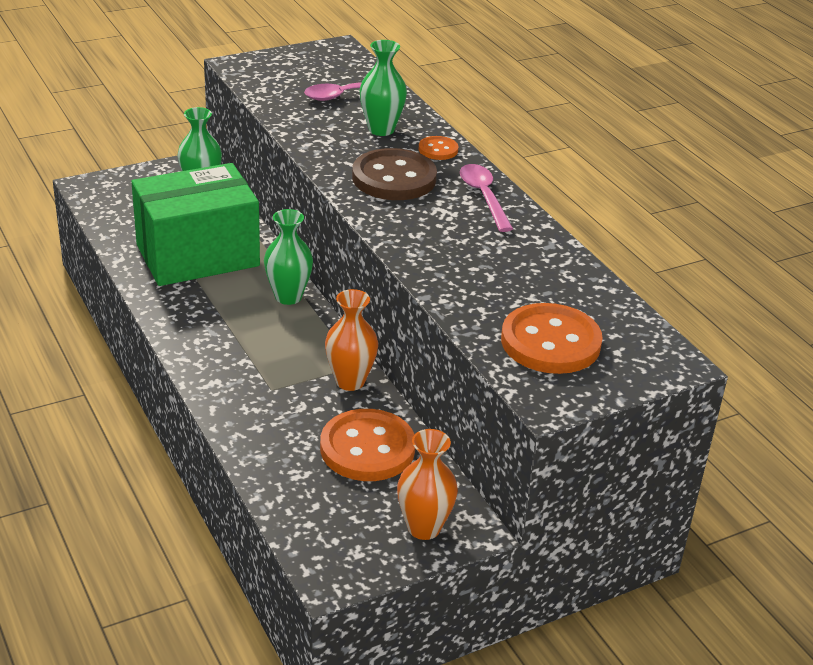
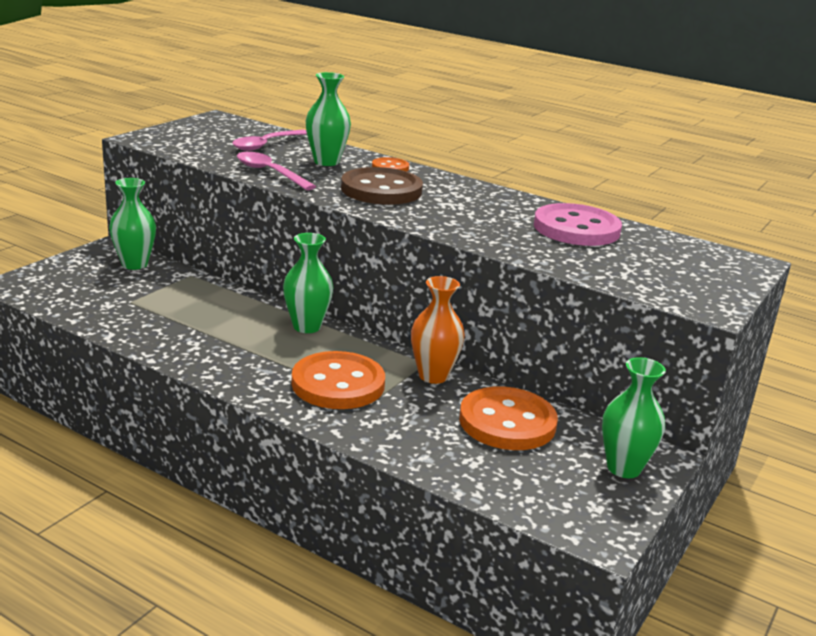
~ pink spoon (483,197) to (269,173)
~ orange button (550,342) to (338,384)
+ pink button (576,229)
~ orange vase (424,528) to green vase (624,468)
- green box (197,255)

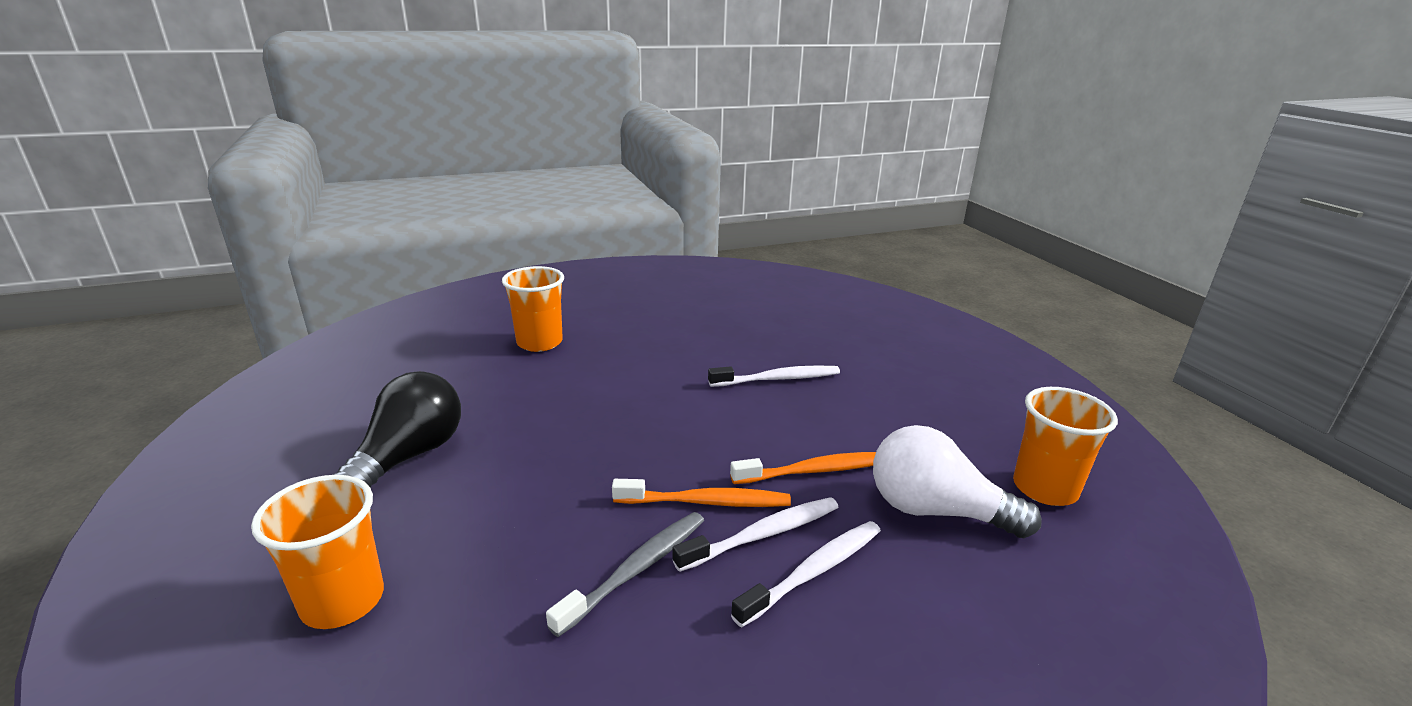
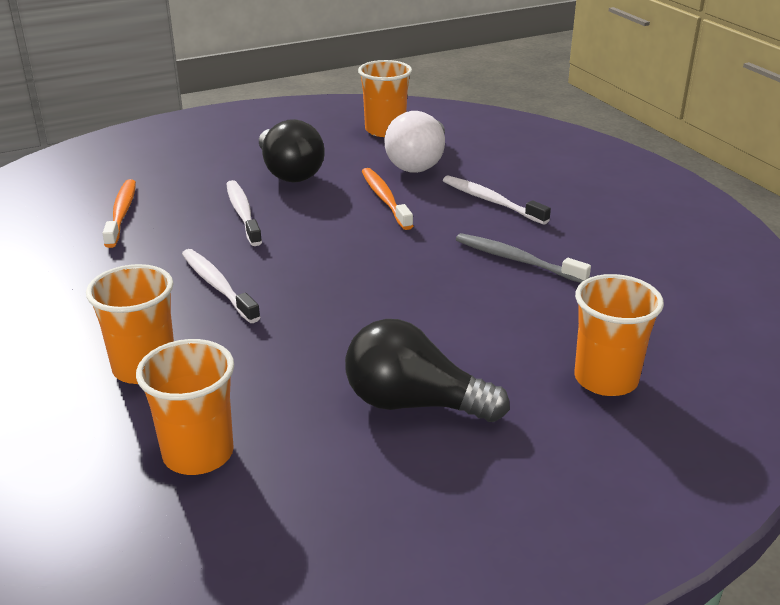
~ orange toothbrush (706,502) to (122,213)
+ orange cup (198,454)
~ white toothbrush (763,534) to (217,286)
+ black light bulb (289,172)

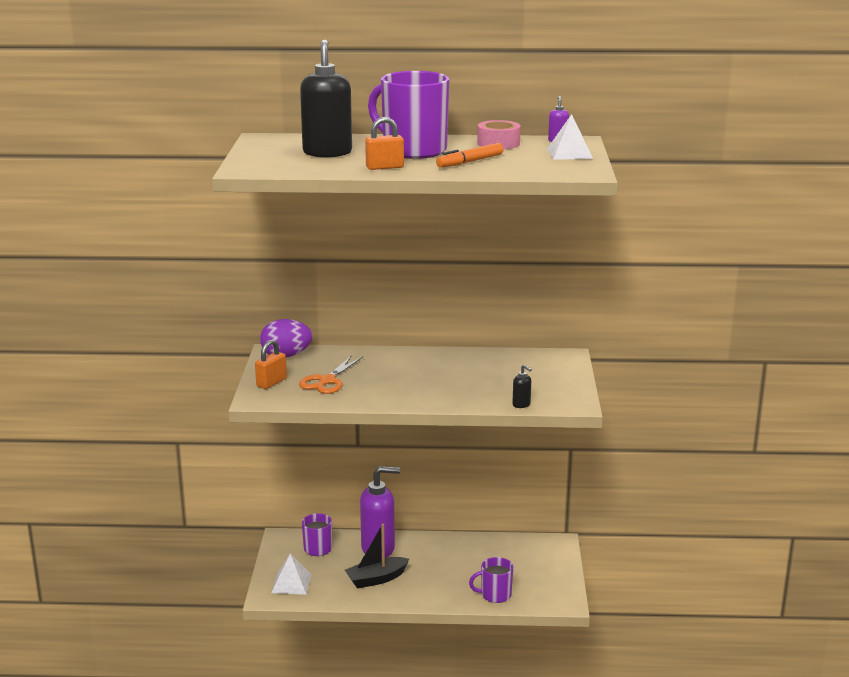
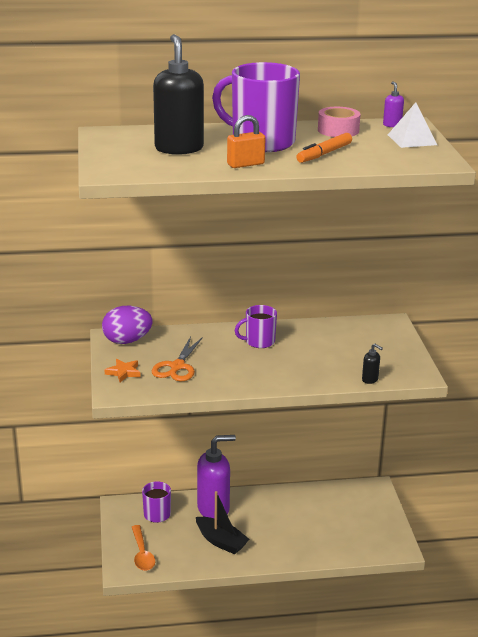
~ orange padlock (271,382) to orange star (123,372)
~ white pyramid (291,583) to orange spoon (142,554)
~ black boat (376,579) = (221,541) 105 degrees counterclockwise
~ purple mug (495,595) to (259,342)

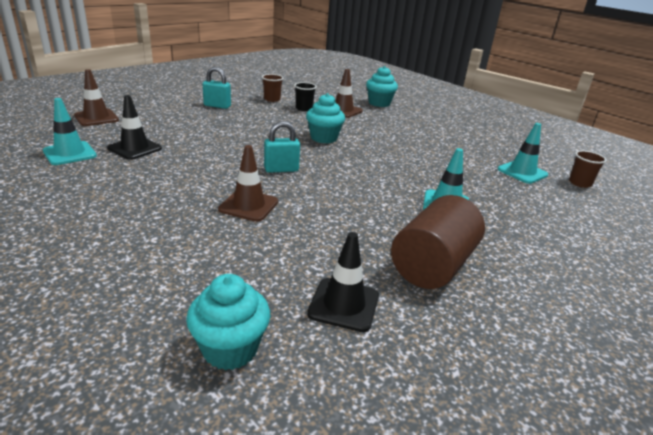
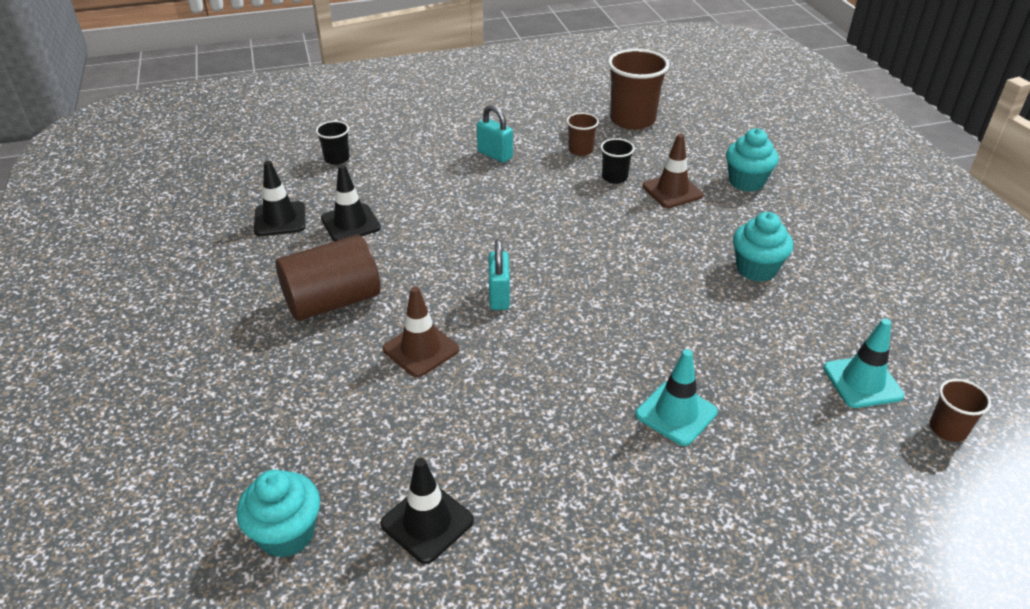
~ turquoise traffic cone (70,153) to black traffic cone (280,219)
~ brown cylinder (432,265) to (332,301)
~ brown traffic cone (96,118) to black cup (337,159)
~ turquoise padlock (281,169) = (499,296) 75 degrees clockwise
+ brown cup (632,120)
~ turquoise cupcake (324,138) to (756,269)

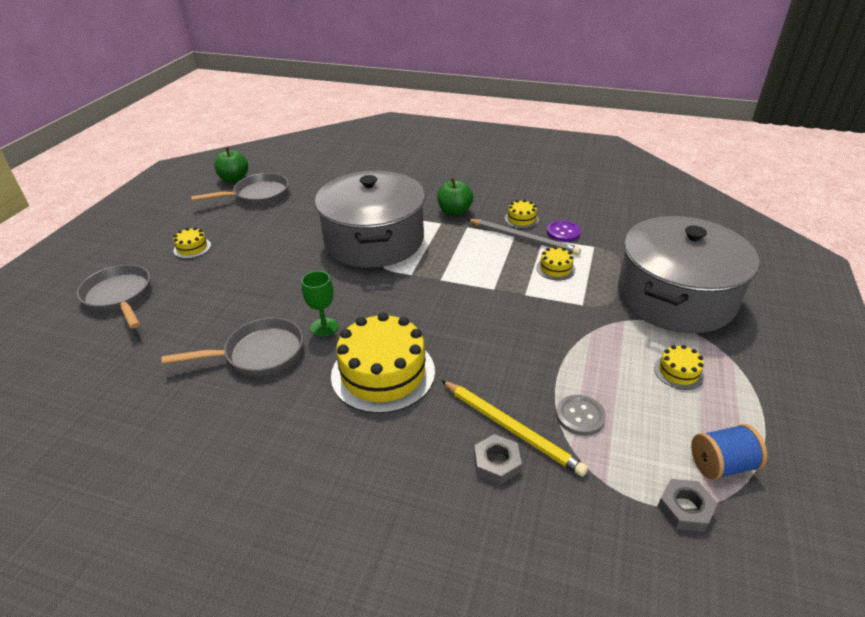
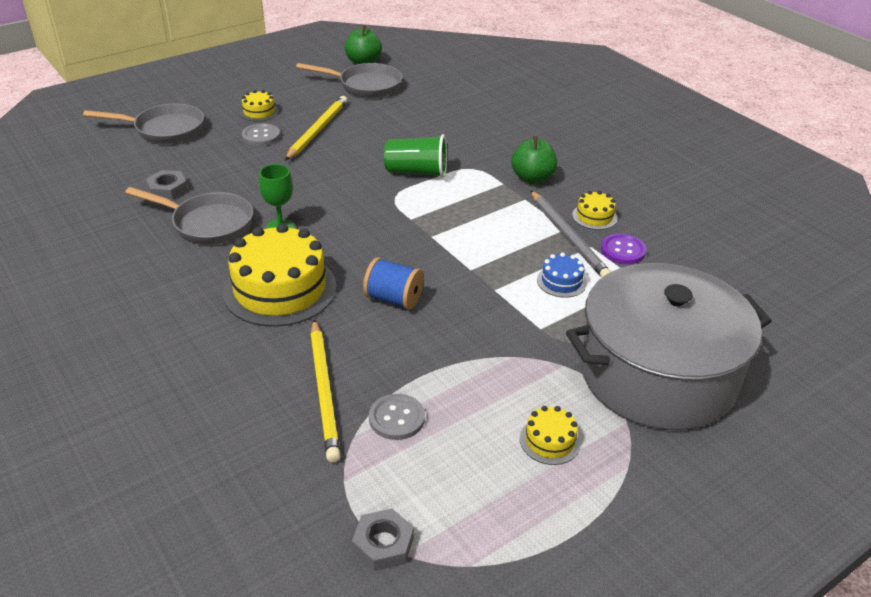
~ grey pan (119,297) = (164,129) 90 degrees clockwise
~ grey nut (496,463) to (168,189)
+ grey button (261,136)
+ yellow pencil (317,130)
~ blue spool (721,465) to (394,299)
~ grey pot (374,240) to green cup (416,172)
~ yellow cake (555,268) to blue cake (561,281)

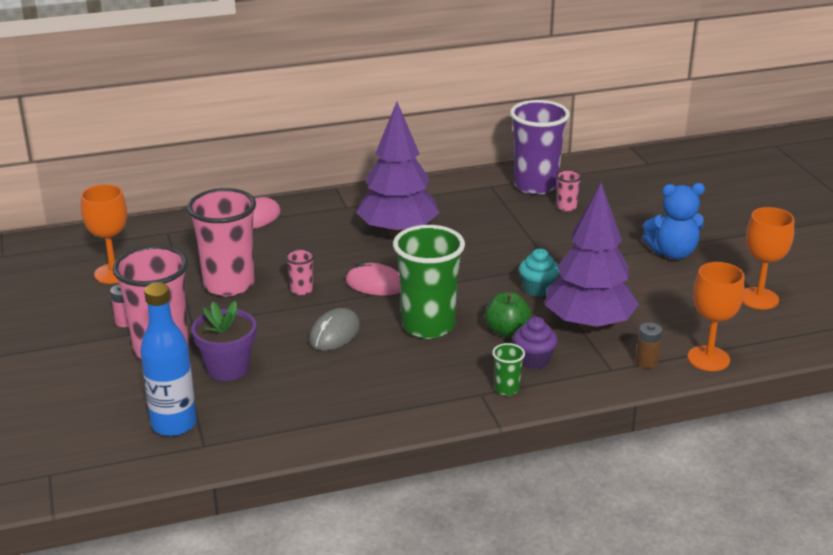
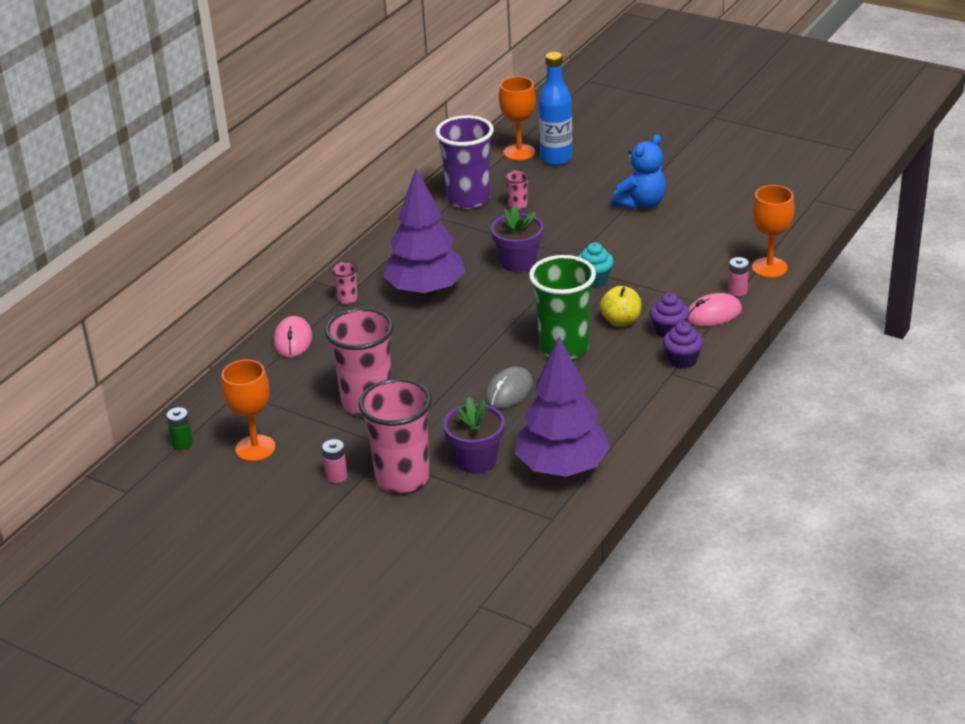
+ green battery (182,443)
~ pink cup (301,290) to (347,299)
~ grey mouse (334,333) = (509,391) 45 degrees clockwise
+ purple flower pot (518,262)
~ orange goblet (758,298) to (519,152)
~ purple tree (588,324) to (562,468)
~ blue bottle (174,424) to (556,158)
~ green apple (507,331) to yellow apple (621,321)
~ green cup (507,389) to purple cupcake (682,360)
~ pink mouse (375,284) to (713,314)
~ brown battery (647,362) to pink battery (737,291)

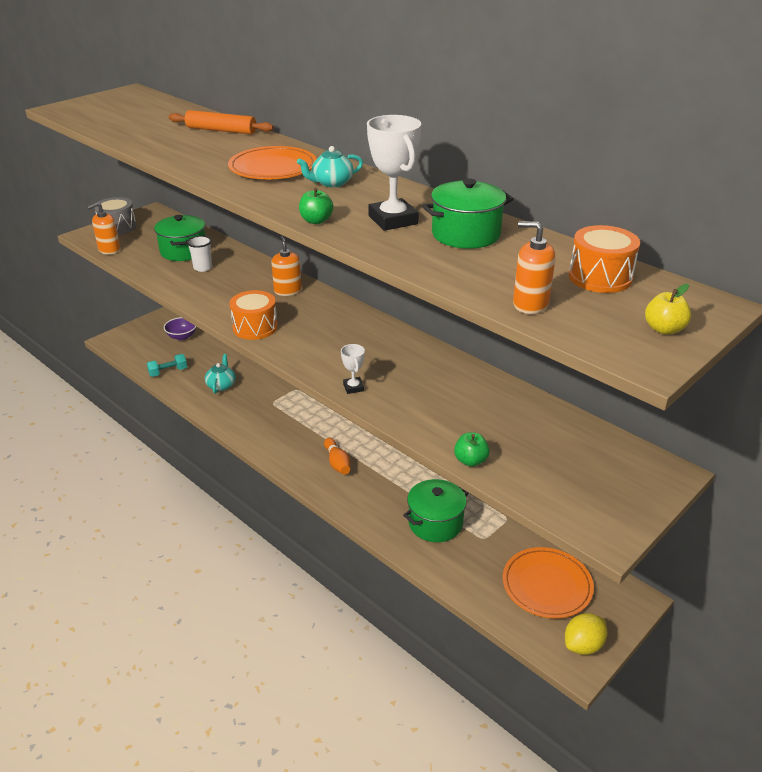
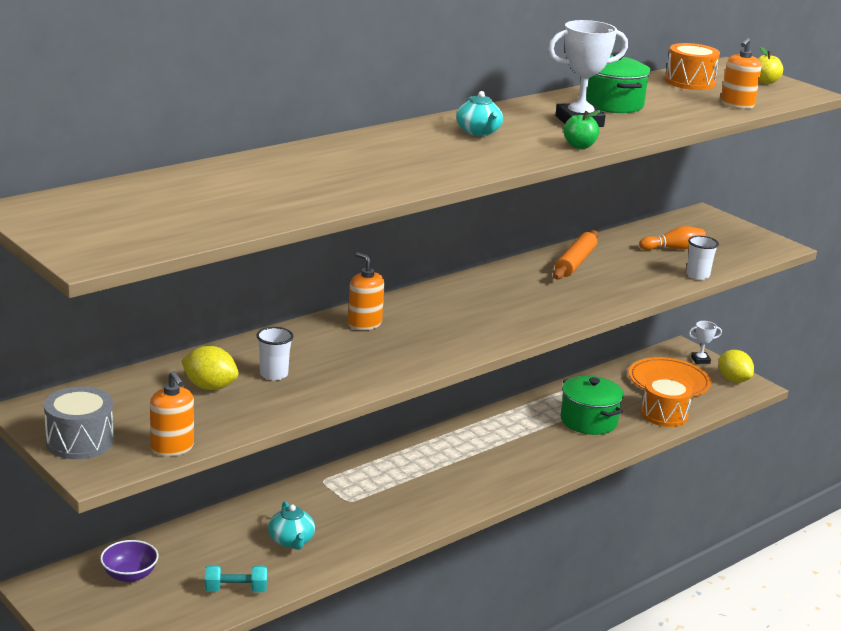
~ green pot (183,251) to yellow lemon (210,387)
~ turquoise dumbbell (168,372) = (235,590) 75 degrees counterclockwise
~ turquoise teapot (221,385) = (291,541) 120 degrees counterclockwise
~ orange soap dispenser (287,291) = (364,324) 60 degrees clockwise
~ orange rolling pin (221,130) to (575,262)
~ orange bowling pin (337,463) to (673,248)
~ orange drum (255,327) to (664,414)
~ green apple (470,461) to white cup (697,275)
~ white trophy (353,387) to (700,360)
- orange plate (273,167)

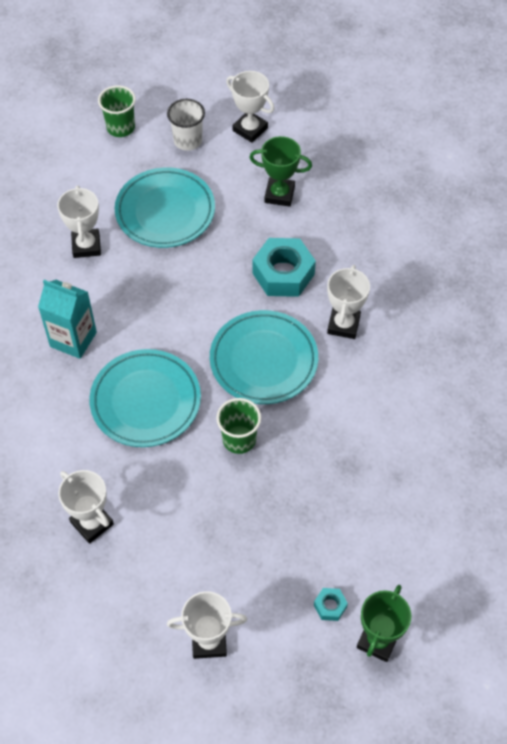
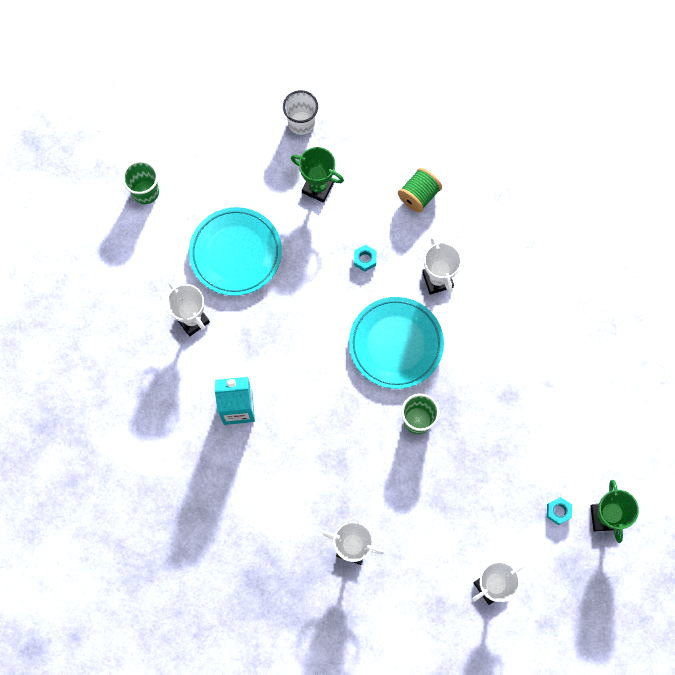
~ white cup (188,141) to (301,123)
~ green trophy (279,194) = (318,187) 45 degrees clockwise
~ turquoise nut (283,274) = (365,259) x0.45
+ green spool (419,195)
- turquoise plate (145,401)
- white trophy (250,129)

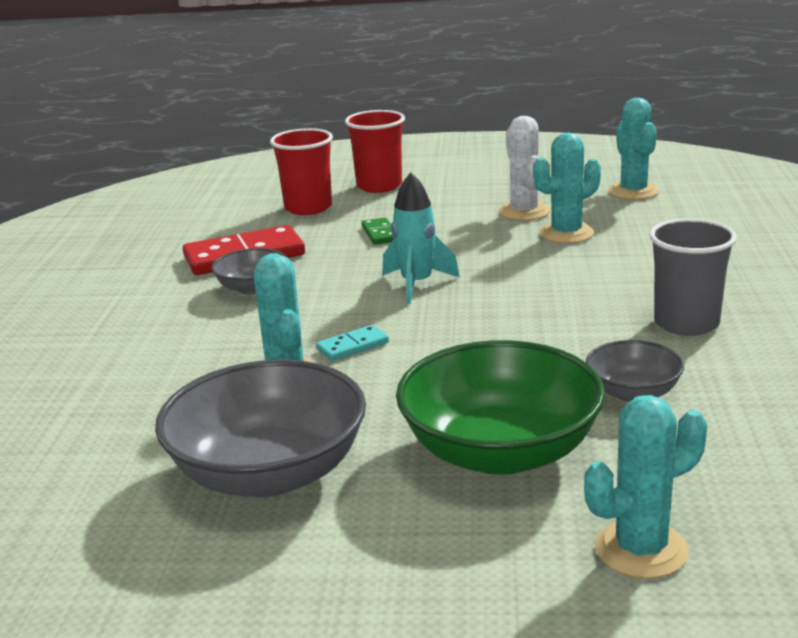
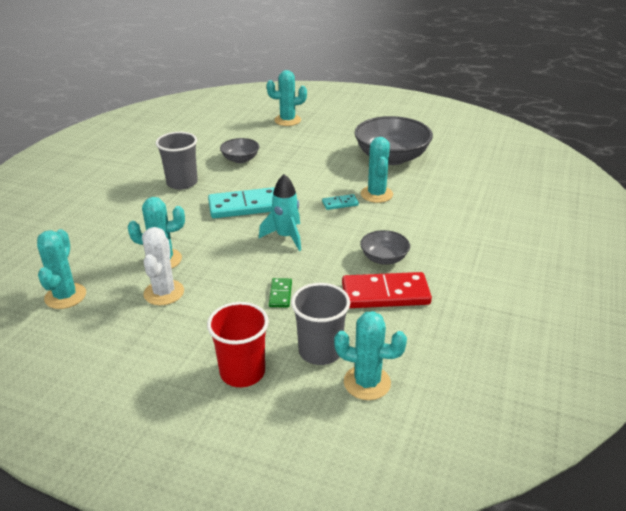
+ turquoise domino (245,206)
~ red cup (308,208) to grey cup (320,351)
+ turquoise cactus (367,382)
- green bowl (500,451)

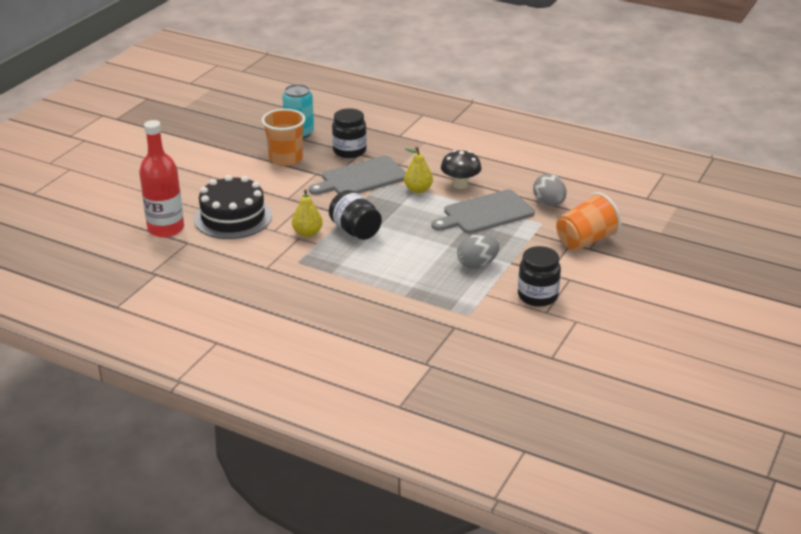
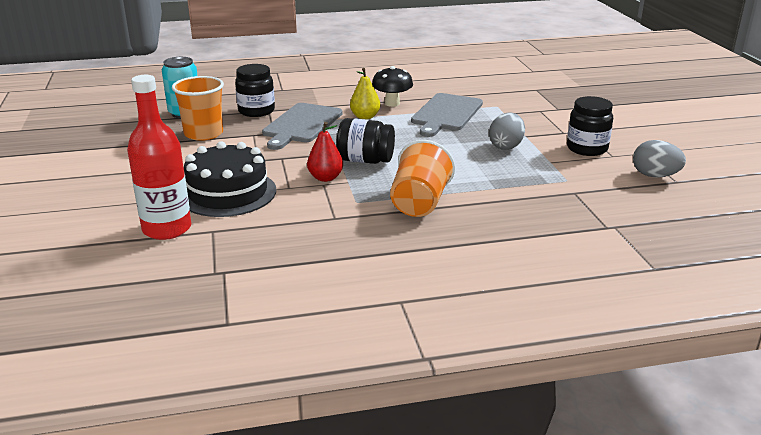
~ yellow pear (307,233) to red pear (325,178)
~ orange cup (585,241) to (419,203)
~ grey egg (549,203) to (655,176)

